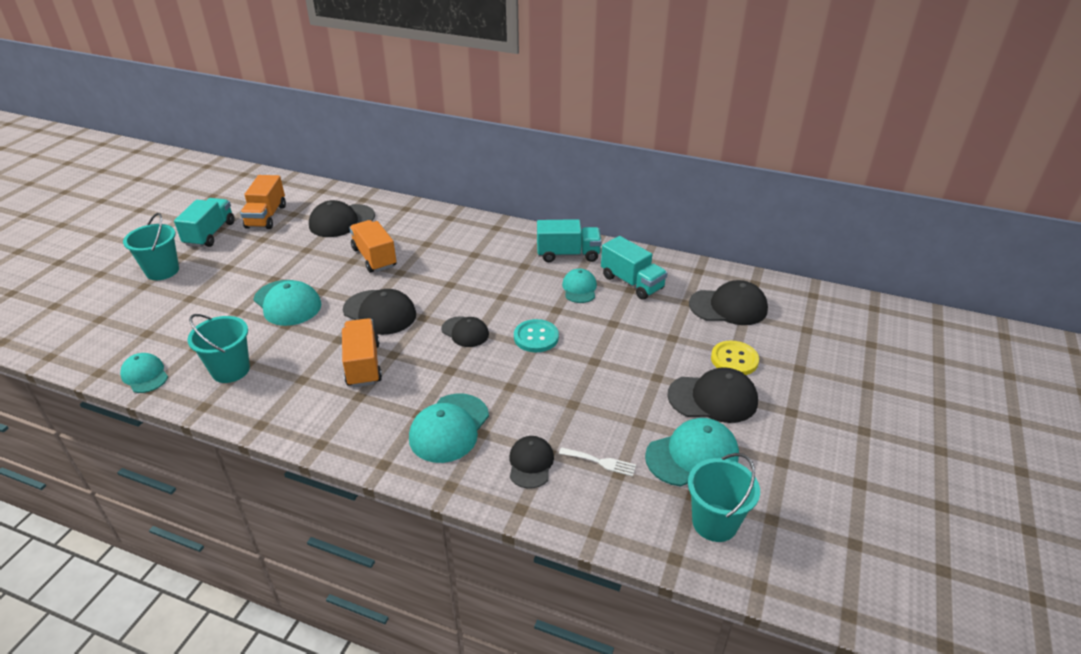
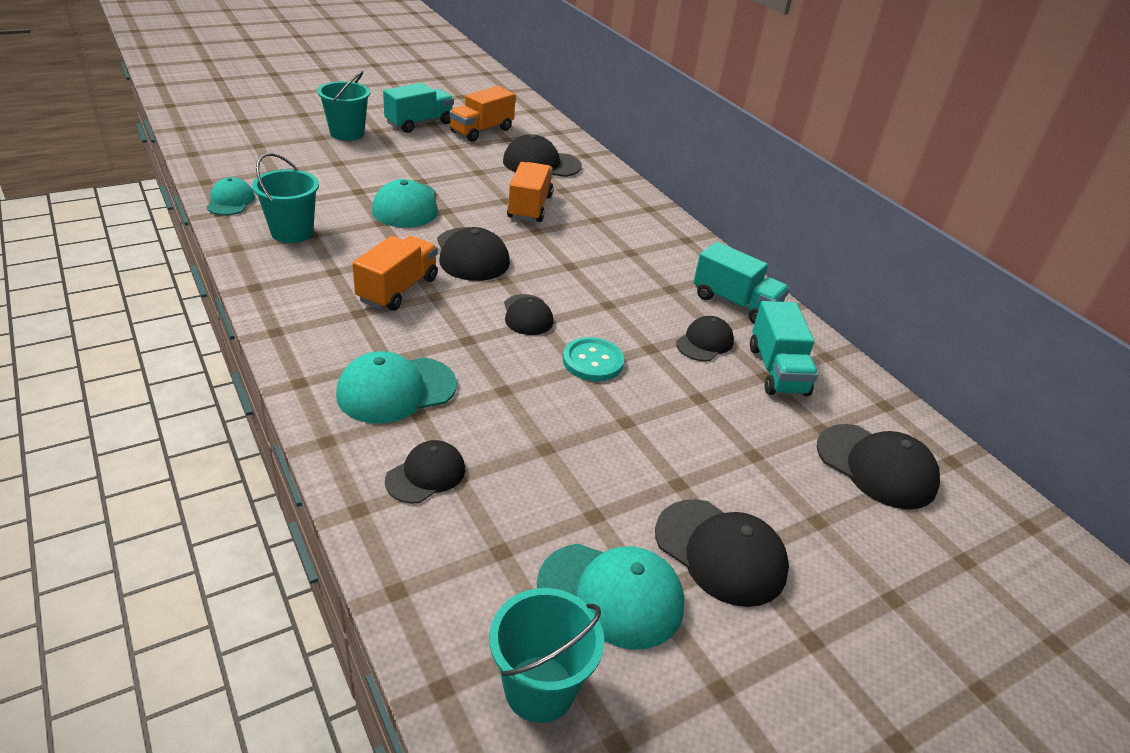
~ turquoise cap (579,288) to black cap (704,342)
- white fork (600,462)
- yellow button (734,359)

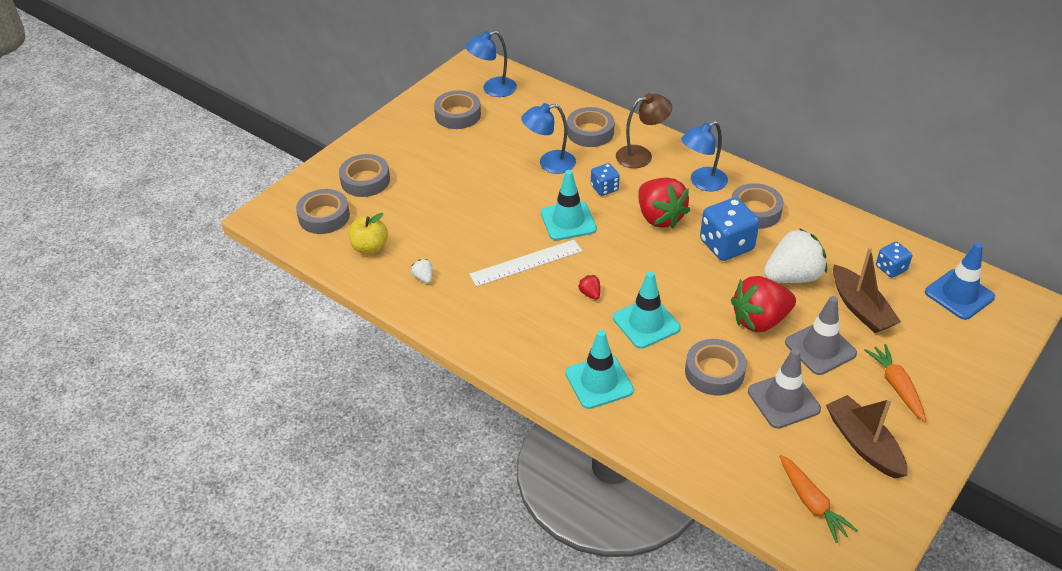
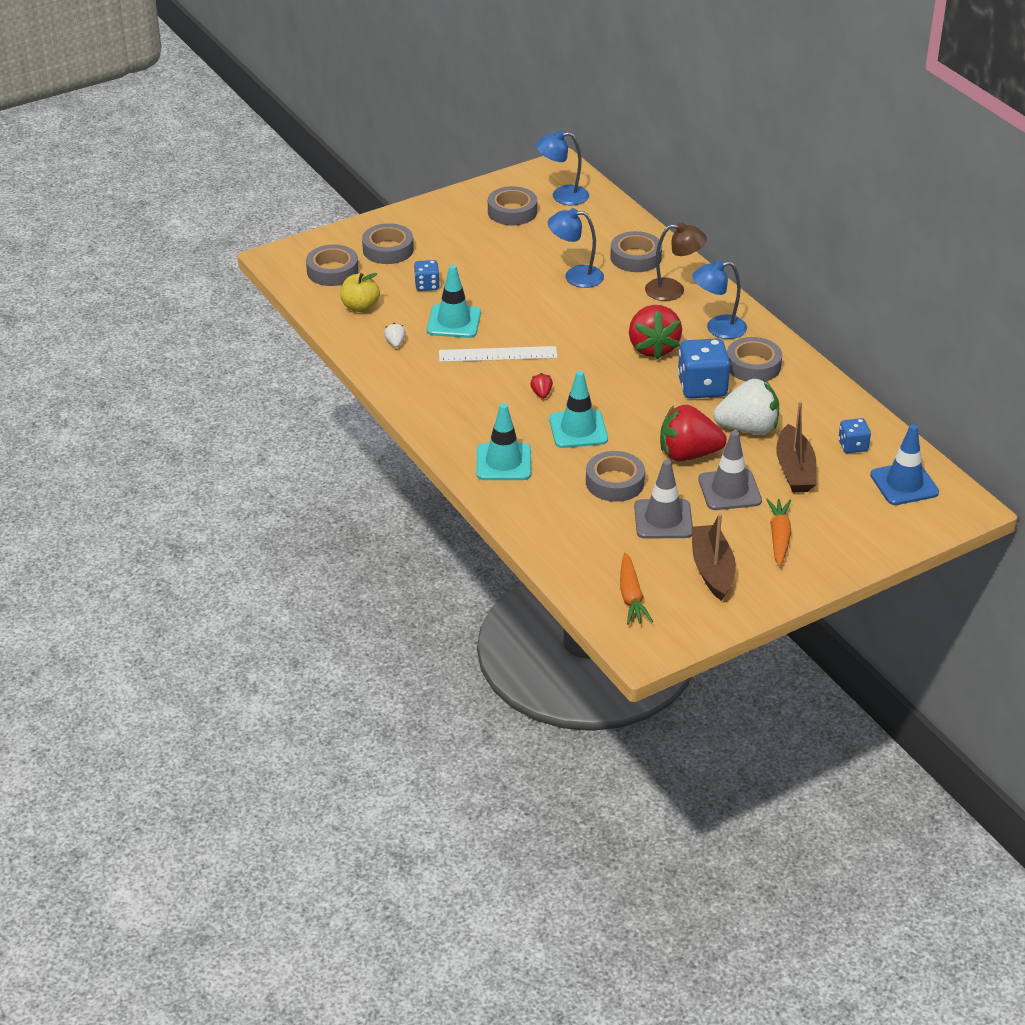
~ blue dice (604,188) to (427,285)
~ turquoise traffic cone (568,221) to (454,322)

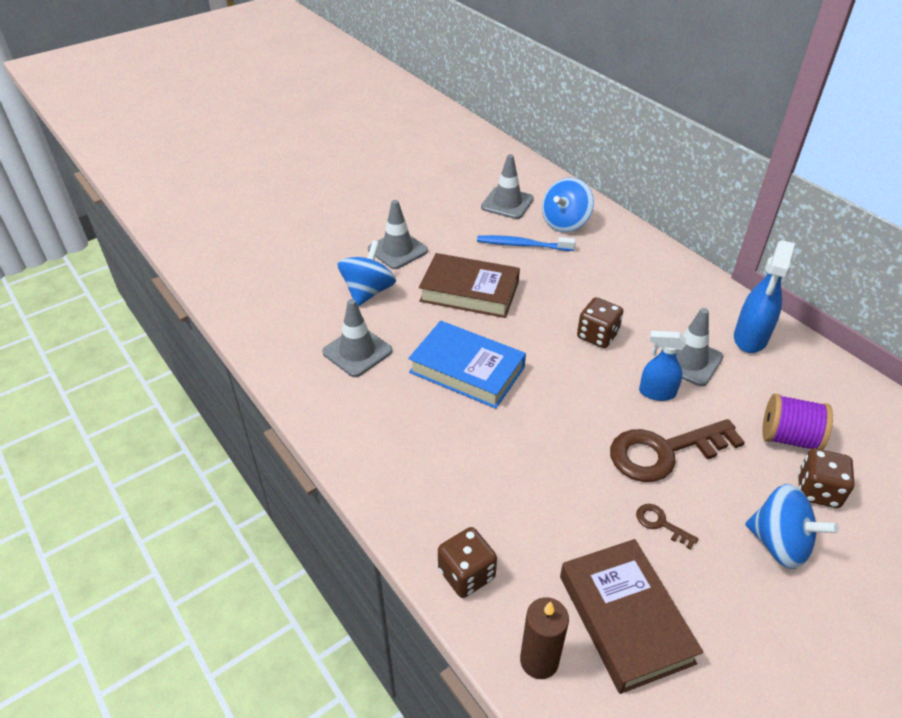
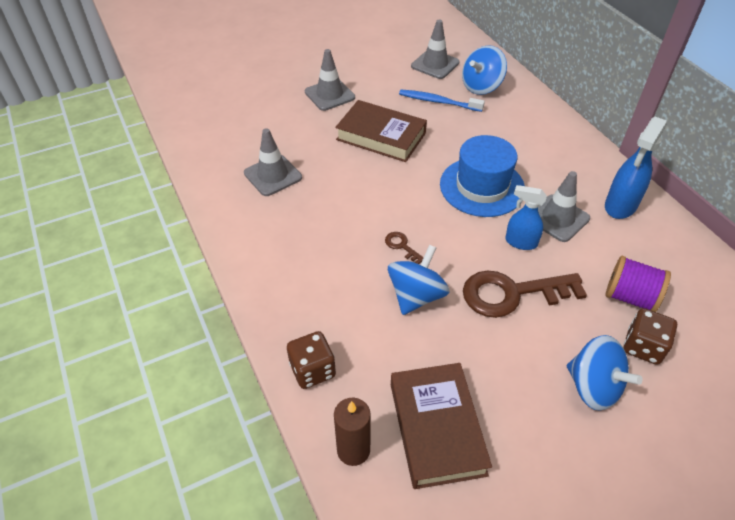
~ brown key (660,524) to (402,246)
~ blue spinning top (368,292) to (416,296)
~ brown dice (597,335) to blue hat (482,187)
- blue book (467,370)

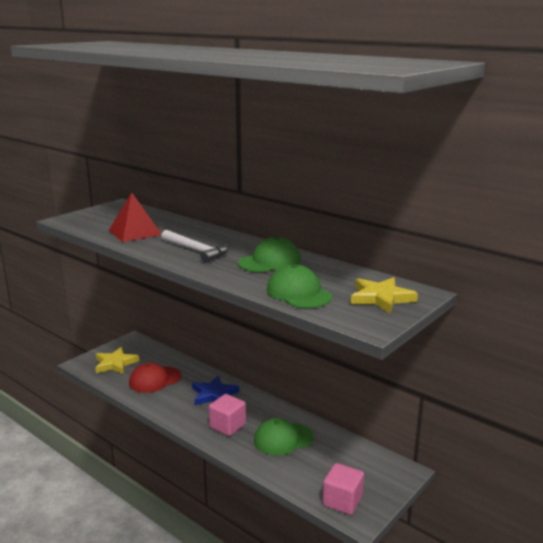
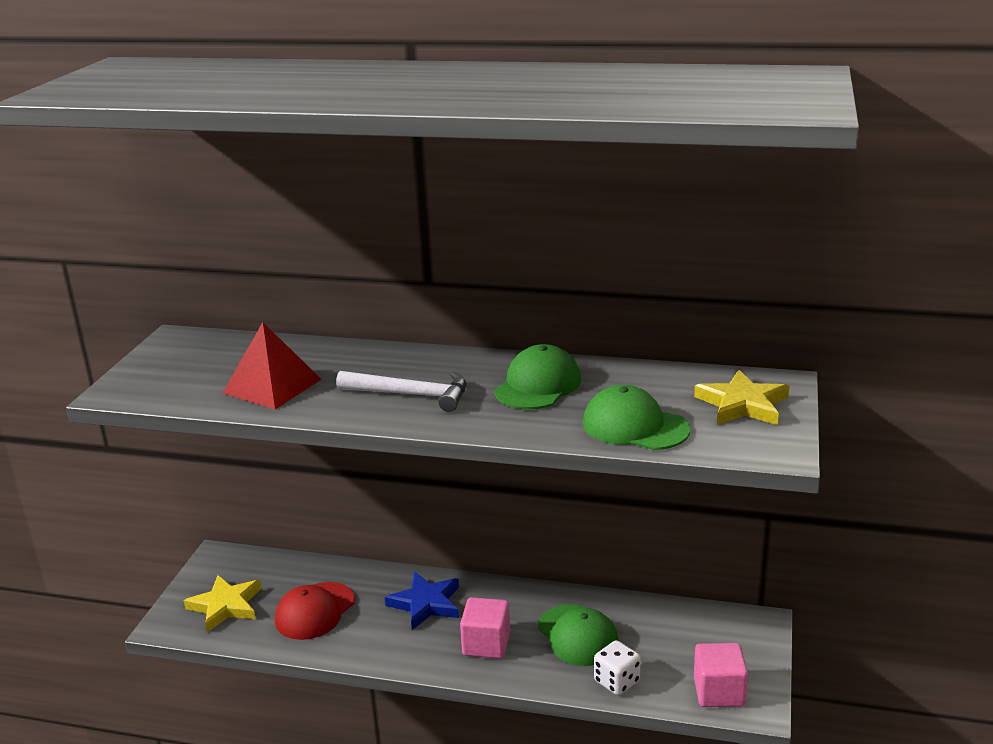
~ green cap (283,439) = (578,635) 75 degrees counterclockwise
+ white dice (616,681)

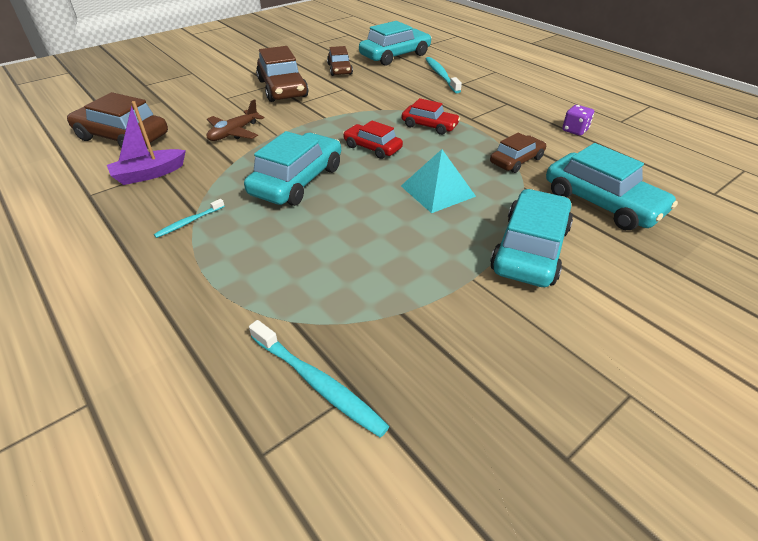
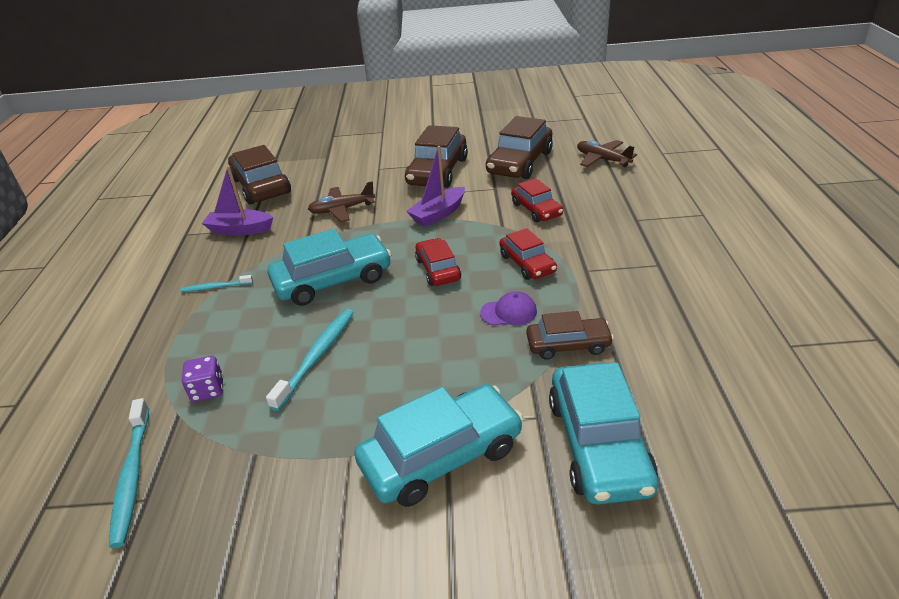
~ purple dice (575,130) to (208,390)
~ turquoise toothbrush (441,75) to (317,356)
+ purple boat (438,214)
+ purple cap (509,312)
~ brown car (339,69) = (519,163) x1.68
+ red car (536,210)
~ turquoise car (395,56) to brown plane (602,160)
- turquoise pyramid (437,191)

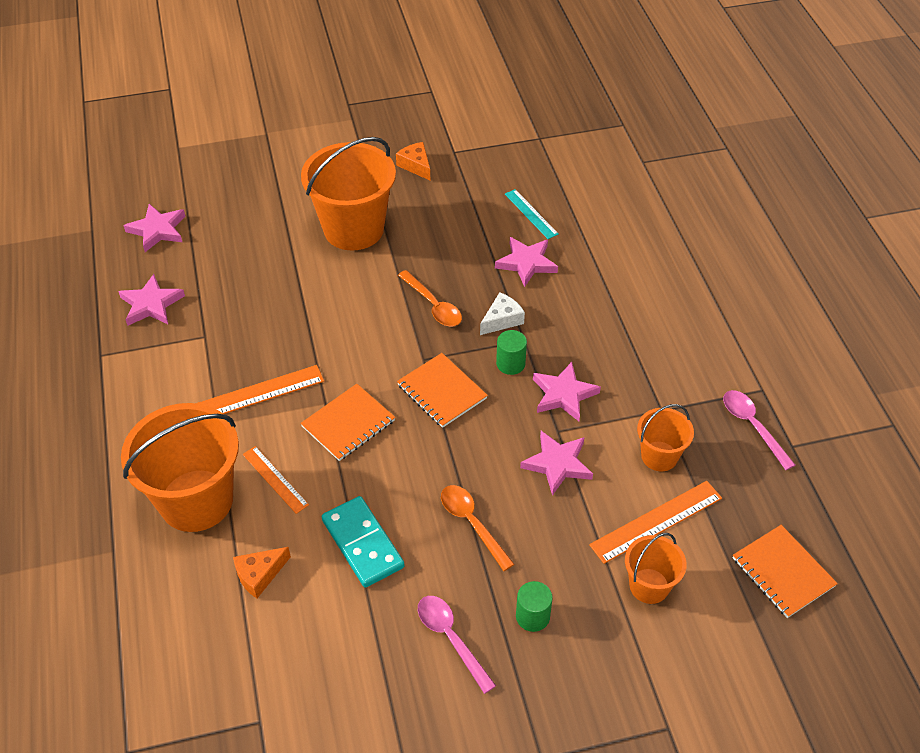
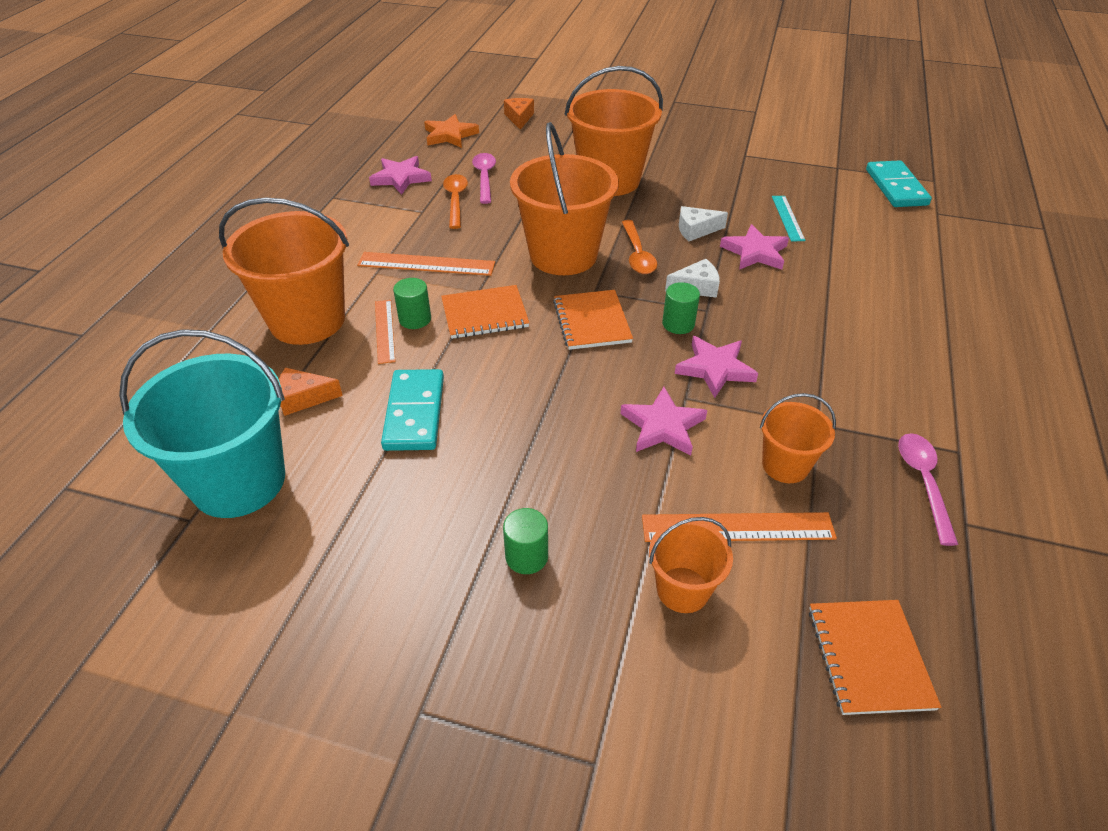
+ turquoise bucket (238,481)
+ green cylinder (415,319)
~ pink star (158,230) to orange star (450,135)
~ orange spoon (472,523) to (455,200)
~ pink spoon (451,638) to (484,177)
~ orange cheese (416,165) to (519,118)
+ orange bucket (563,255)
+ white cheese (696,230)
+ turquoise domino (896,187)

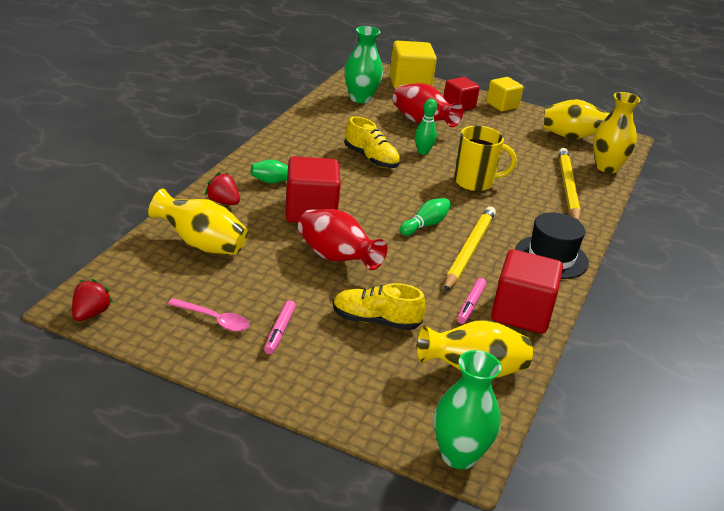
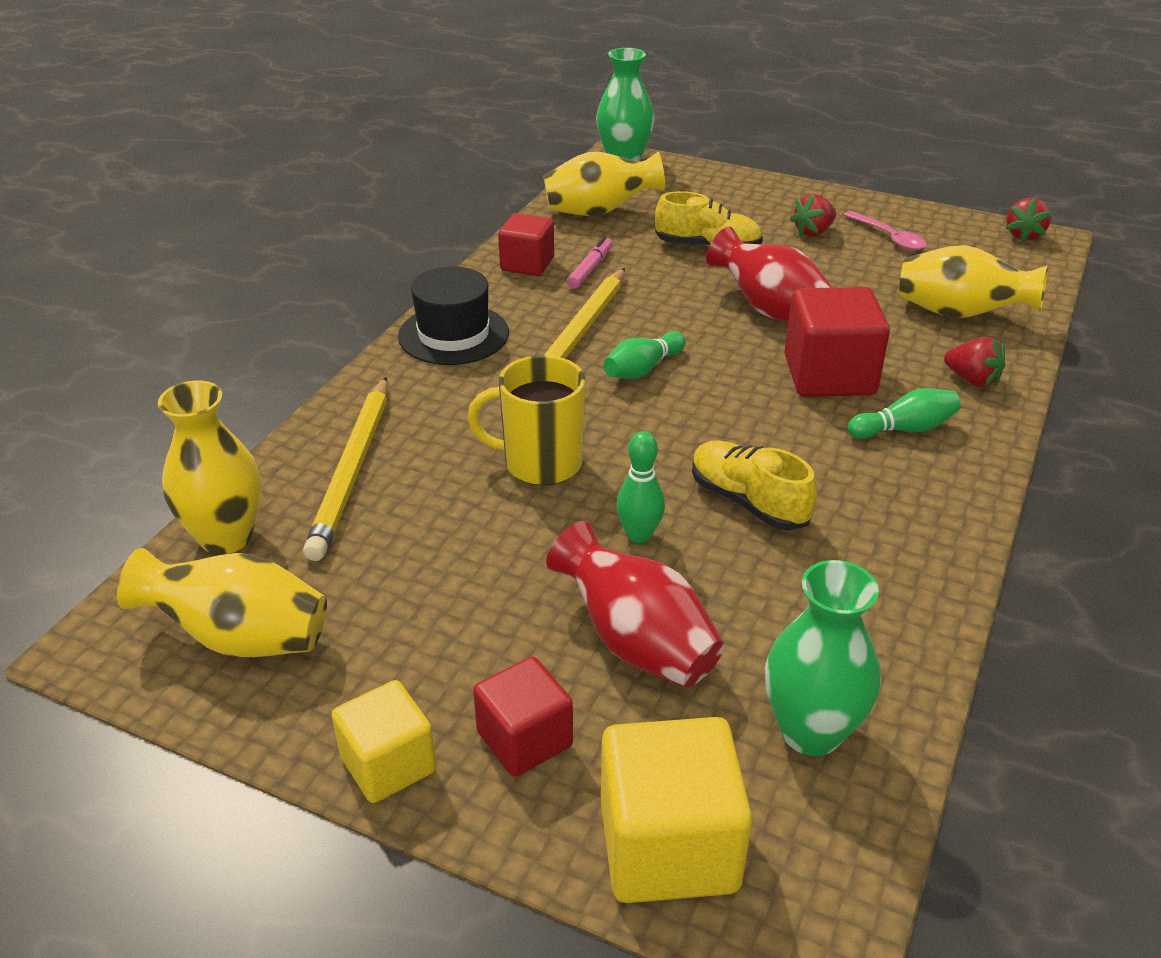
~ red cube (521,313) = (527,264) x0.64
~ pink marker (279,331) to red strawberry (813,232)
~ pink spoon (214,320) = (889,237) 150 degrees counterclockwise

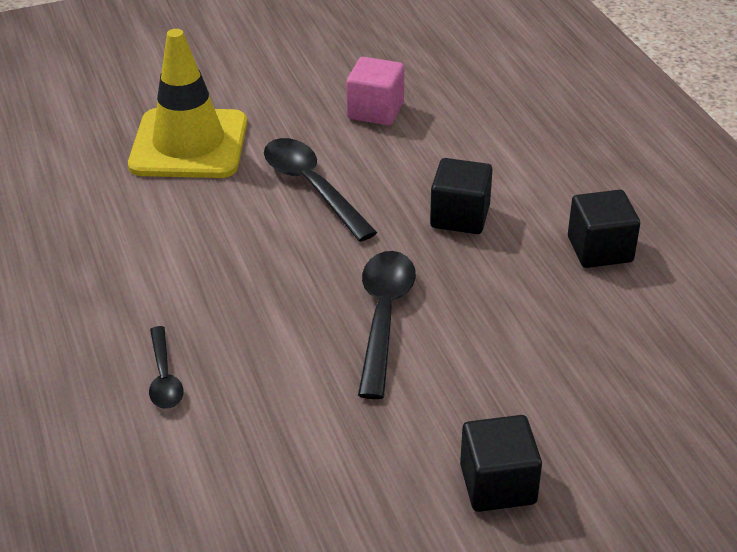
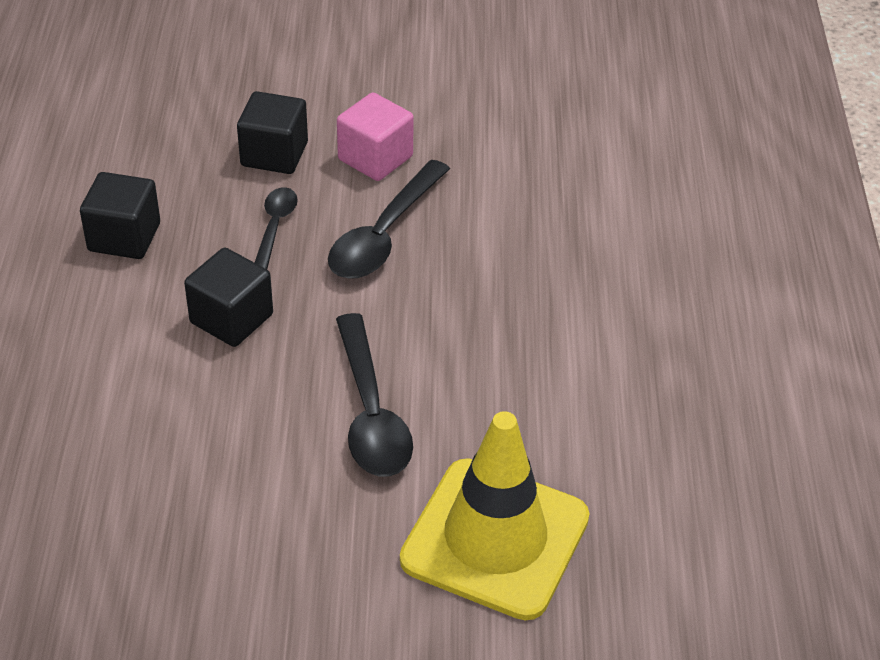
~ black cube (498,484) to (274,154)
~ black spoon (164,377) to (275,227)
~ pink cube (375,110) to (375,158)

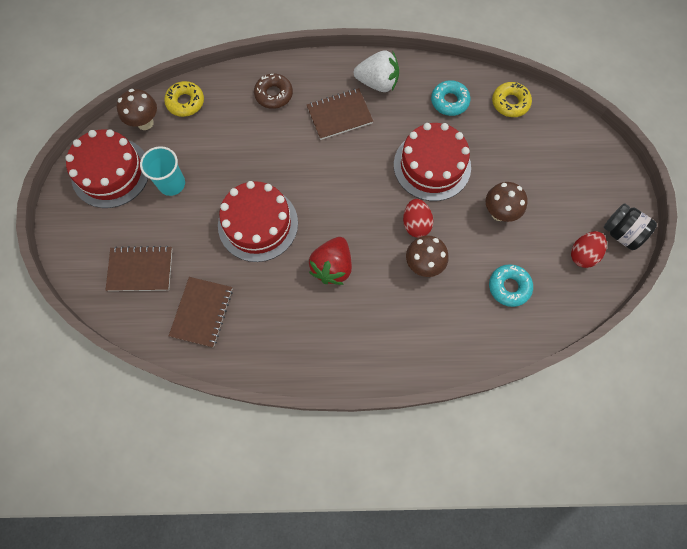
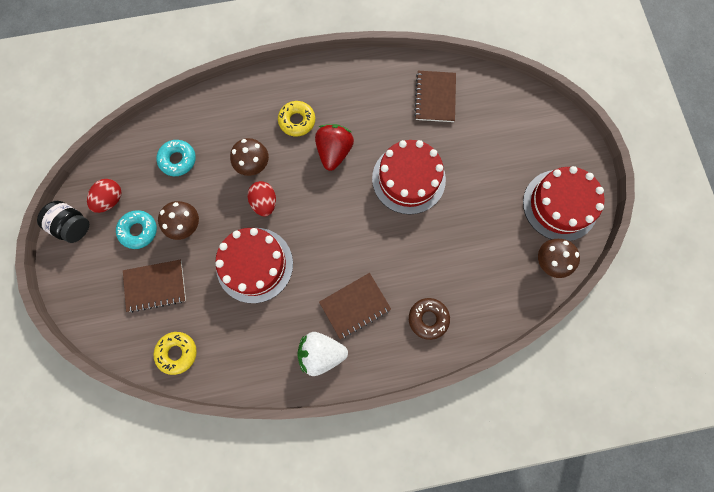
~ turquoise donut (449,101) to (139,231)
~ brown notebook (140,269) to (155,286)
~ yellow donut (185,102) to (297,121)
- turquoise cup (172,184)

